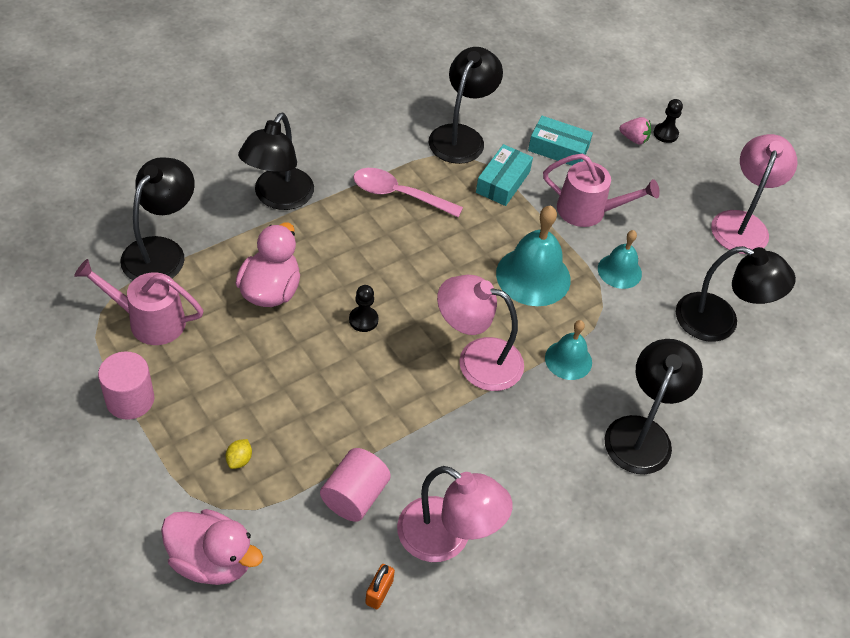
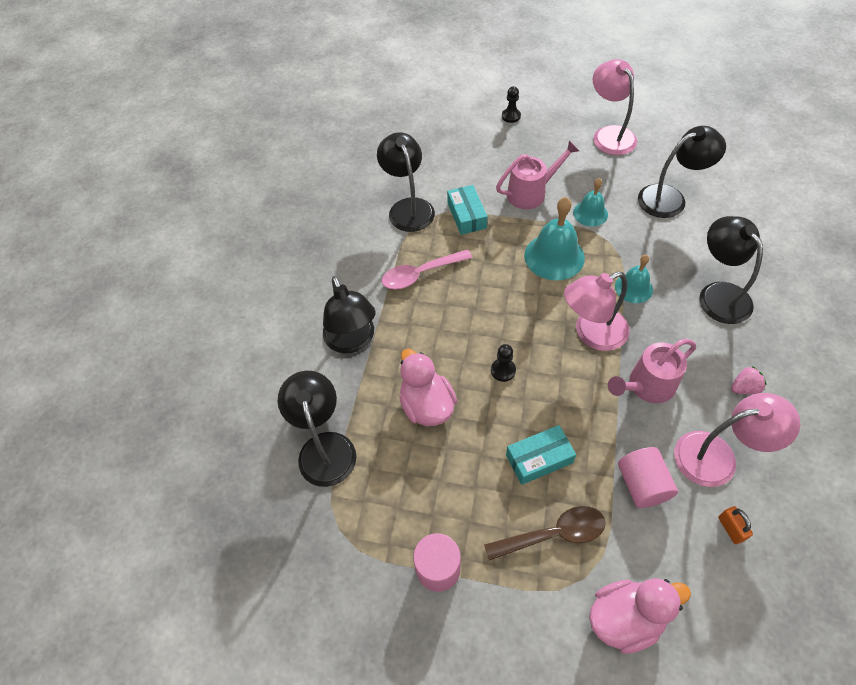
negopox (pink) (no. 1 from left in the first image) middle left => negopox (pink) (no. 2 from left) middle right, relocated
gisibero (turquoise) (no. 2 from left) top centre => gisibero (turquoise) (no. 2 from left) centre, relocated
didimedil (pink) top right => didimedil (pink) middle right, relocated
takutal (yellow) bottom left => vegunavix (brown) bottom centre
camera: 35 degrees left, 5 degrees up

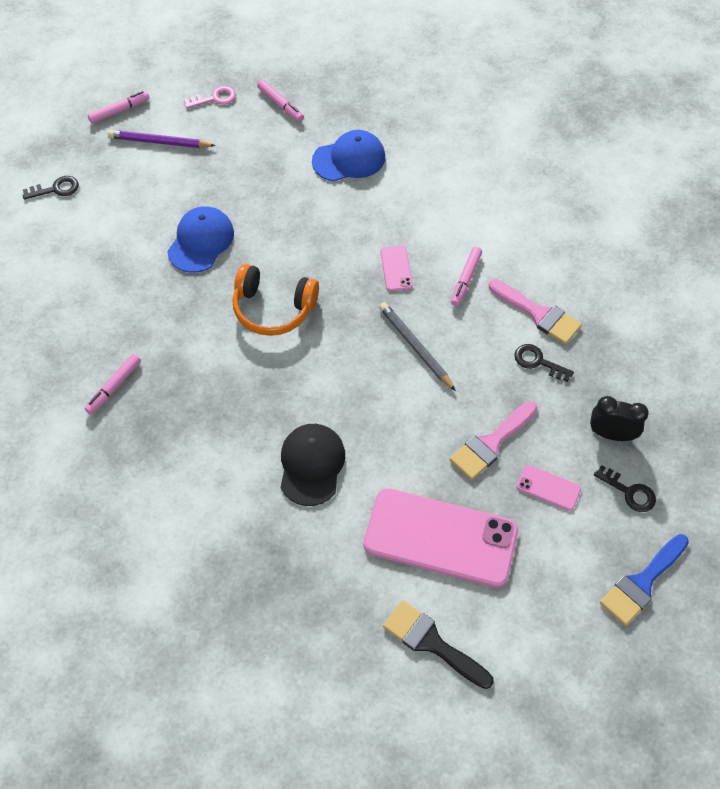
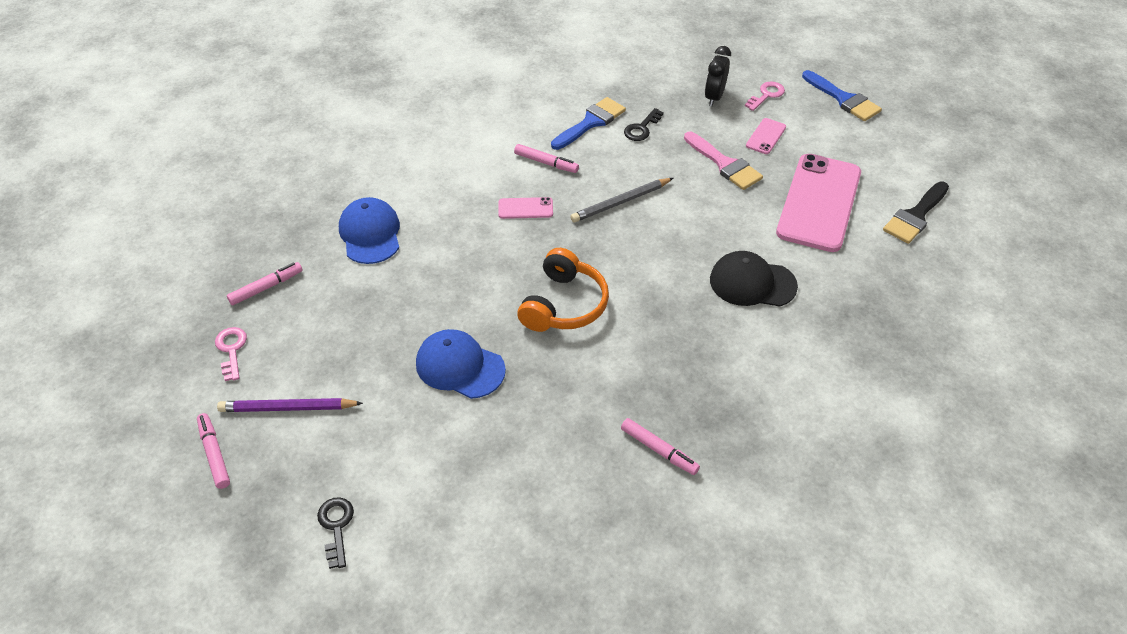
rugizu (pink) (no. 2 from left) middle right => rugizu (blue) (no. 1 from left) top centre
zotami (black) (no. 3 from left) middle right => zotami (pink) (no. 2 from left) top right
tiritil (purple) top left => tiritil (purple) middle left, 75 degrees clockwise
camera: 85 degrees left, 10 degrees down

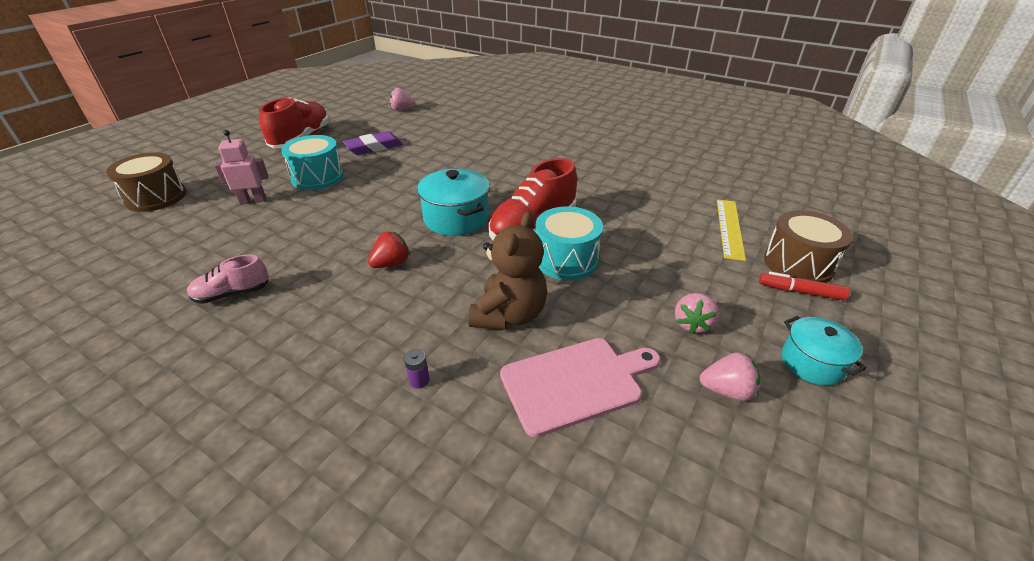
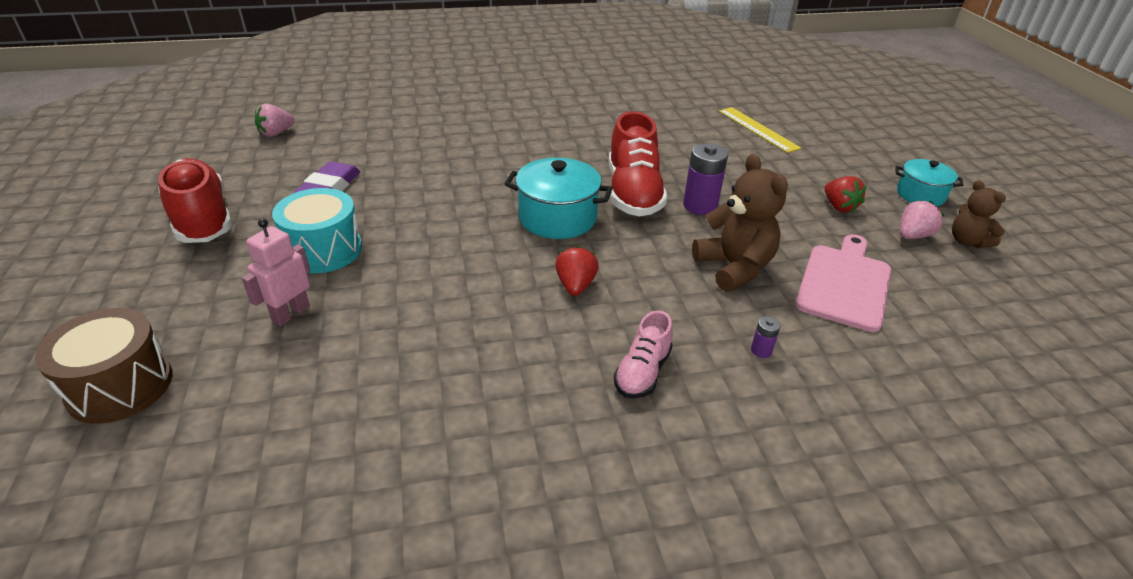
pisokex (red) middle right => nothing
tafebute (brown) (no. 2 from left) middle right => nothing
nothing => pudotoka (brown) (no. 2 from left) middle right
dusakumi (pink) middle left => dusakumi (pink) centre, relocated
tafebute (turquoise) (no. 2 from left) centre => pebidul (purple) (no. 1 from left) top centre
didimedil (pink) (no. 2 from left) middle right => didimedil (red) (no. 2 from left) middle right
camera: 45 degrees left, 0 degrees up

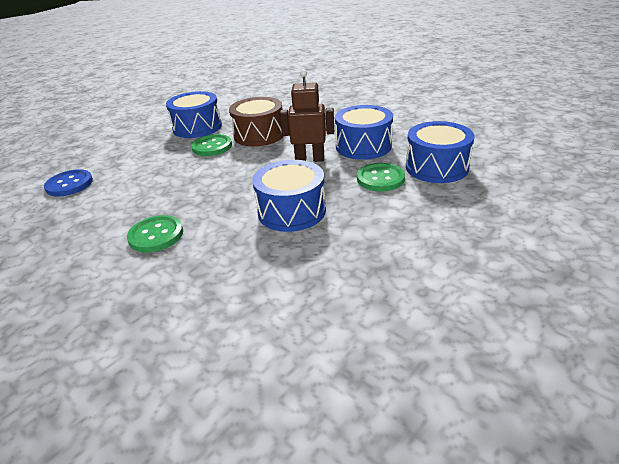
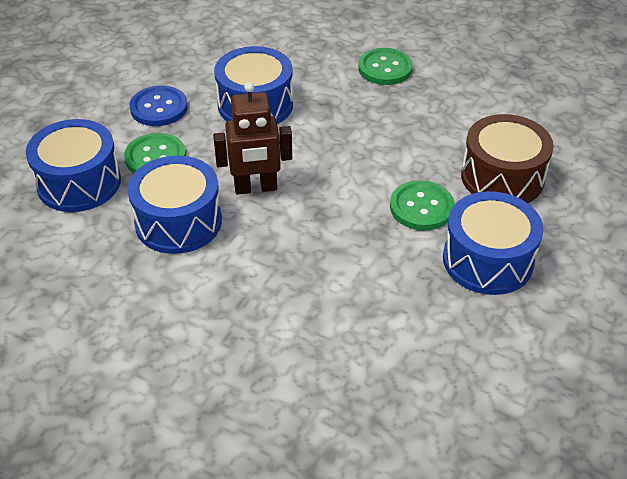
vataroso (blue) middle left => vataroso (blue) top left, relocated
tafebute (brown) top centre => tafebute (brown) top right, relocated
camera: 165 degrees right, 10 degrees up

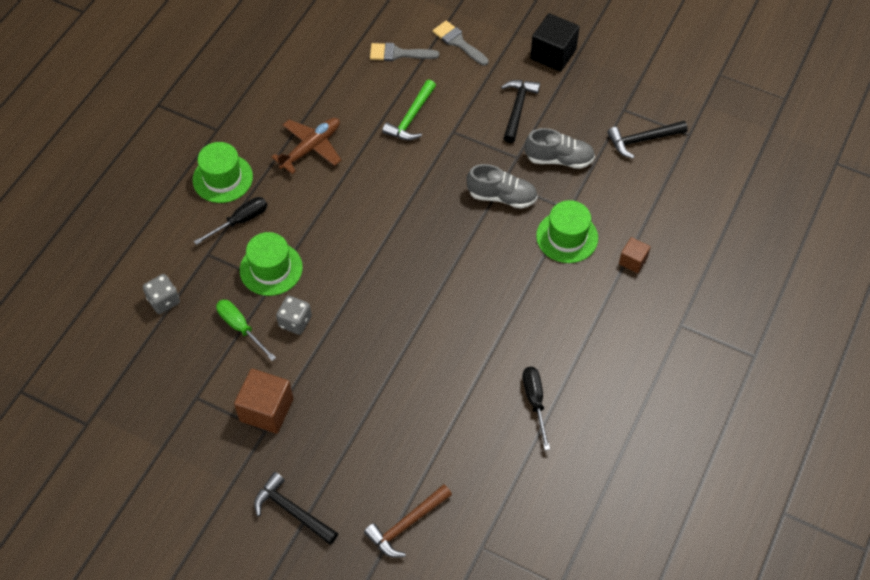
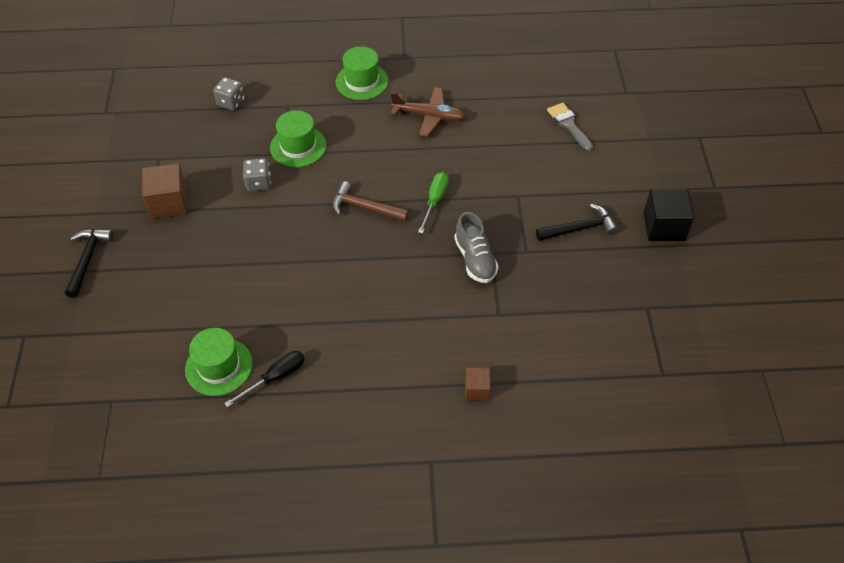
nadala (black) (no. 1 from left) middle left => nothing
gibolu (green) top centre => nothing
rugizu (grey) (no. 2 from left) top centre => nothing
dusakumi (grey) (no. 2 from left) top centre => nothing
gibolu (black) (no. 3 from left) top right => nothing
nadala (green) middle left => nadala (green) centre, relocated
gibolu (brown) bottom centre => gibolu (brown) centre, relocated
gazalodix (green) (no. 3 from left in the first image) centre => gazalodix (green) (no. 1 from left) middle left, relocated
camera: 60 degrees right, 5 degrees down

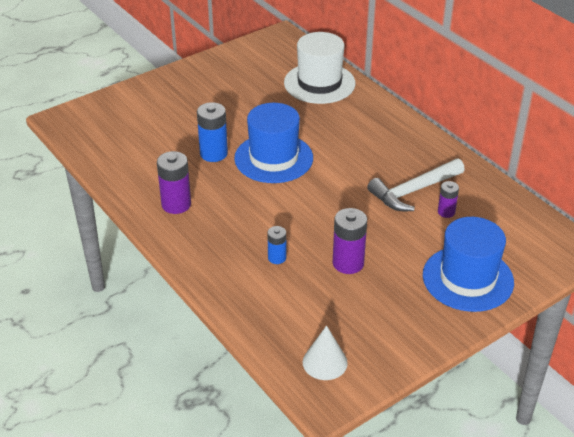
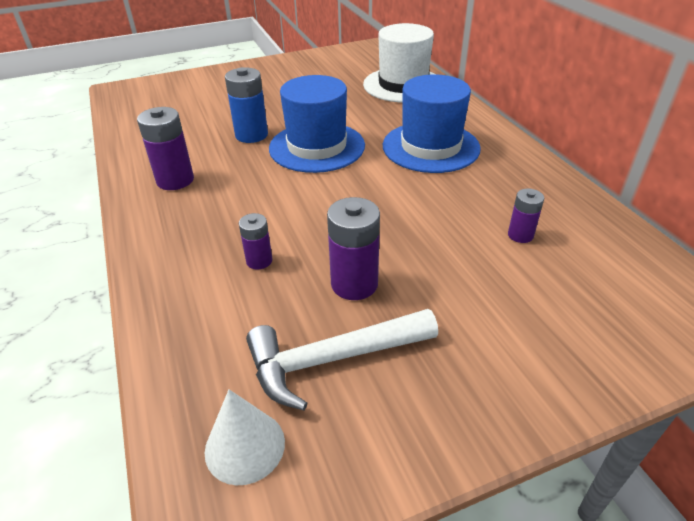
gibolu (white) middle right => gibolu (white) bottom centre, relocated
gazalodix (blue) (no. 2 from left) middle right => gazalodix (blue) (no. 2 from left) top centre, relocated
pebidul (blue) (no. 2 from left) centre => pebidul (purple) (no. 2 from left) centre
camera: 15 degrees right, 0 degrees up

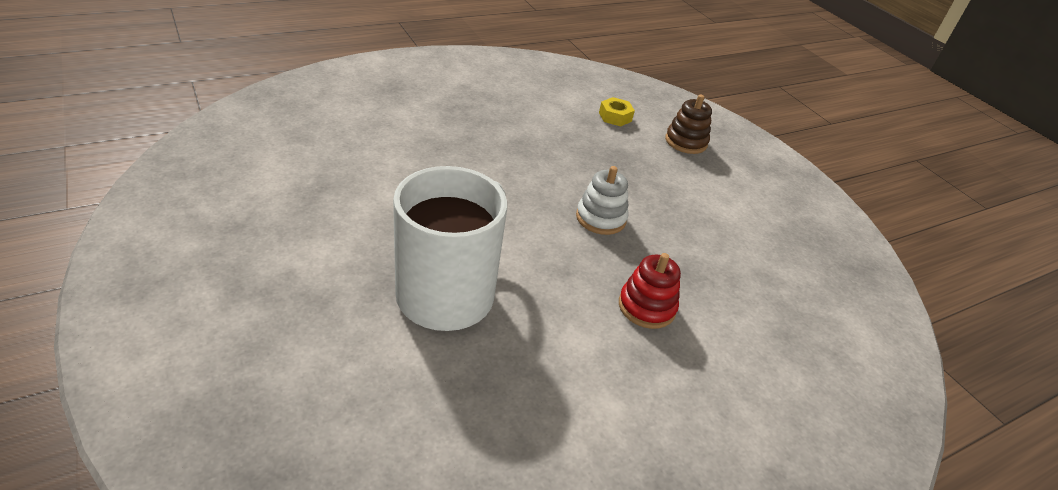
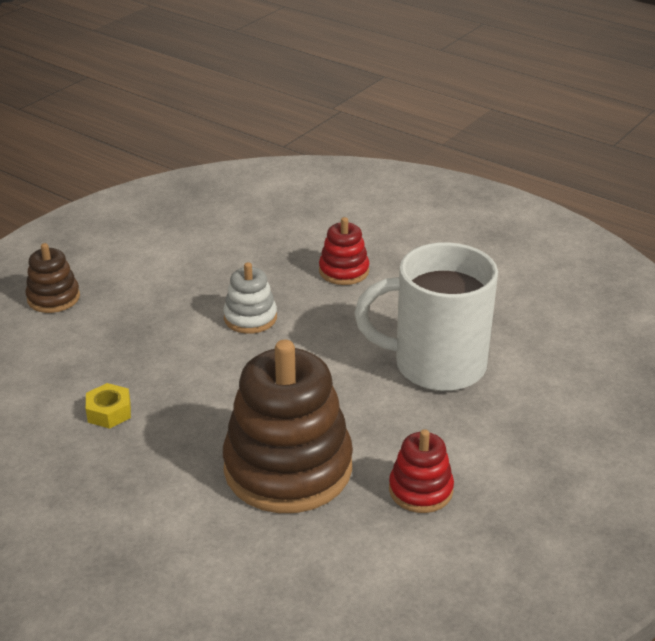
nothing => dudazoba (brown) (no. 2 from left) centre
nothing => dudazoba (red) (no. 2 from left) bottom centre
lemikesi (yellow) top centre => lemikesi (yellow) middle left, relocated
camera: 110 degrees left, 5 degrees down

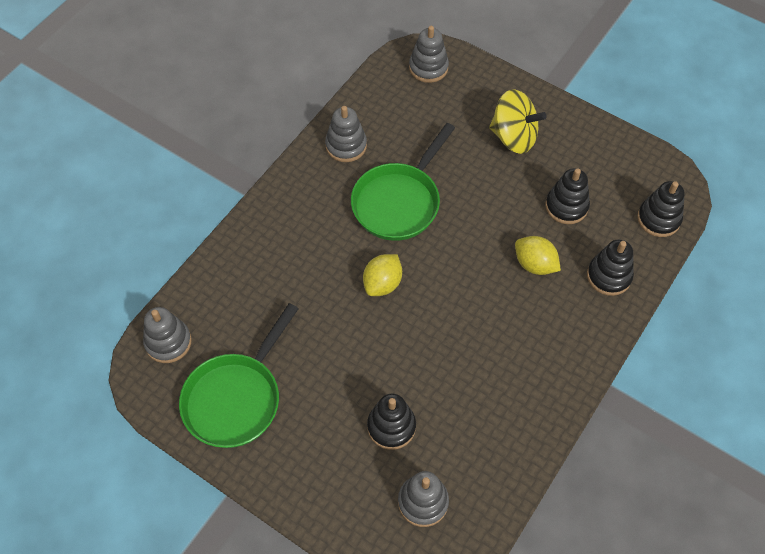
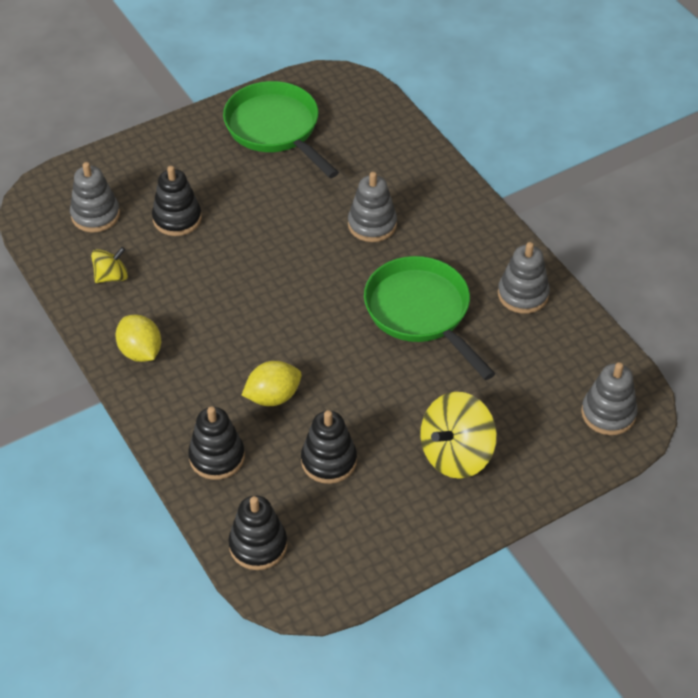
nothing => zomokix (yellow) (no. 1 from left) middle left
dudazoba (grey) (no. 1 from left in the first image) middle left => dudazoba (grey) (no. 2 from left) top centre, relocated
takutal (yellow) (no. 1 from left) centre => takutal (yellow) (no. 1 from left) middle left, relocated
camera: 115 degrees right, 10 degrees down

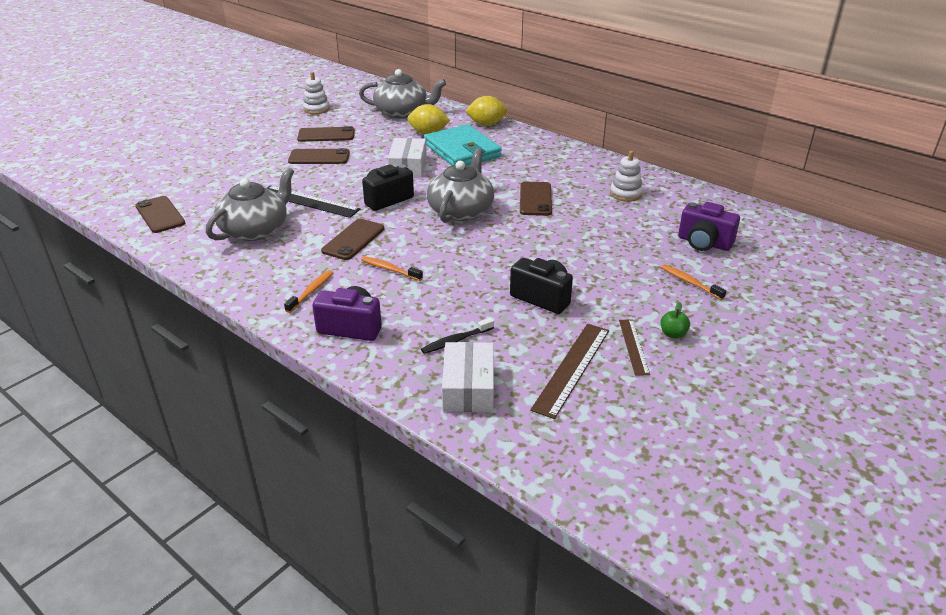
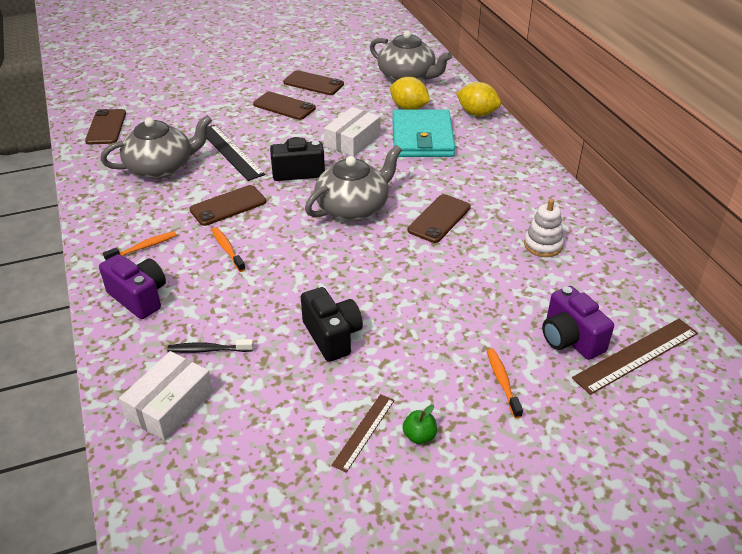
dudazoba (white) (no. 1 from left) top centre => nothing
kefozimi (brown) (no. 1 from left in the first image) centre => kefozimi (brown) (no. 2 from left) middle right, relocated
camera: 30 degrees right, 5 degrees up

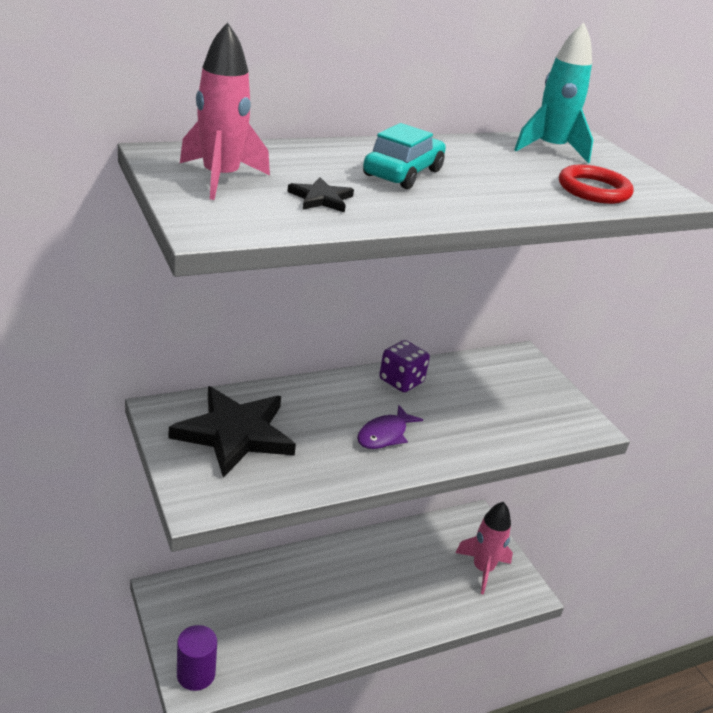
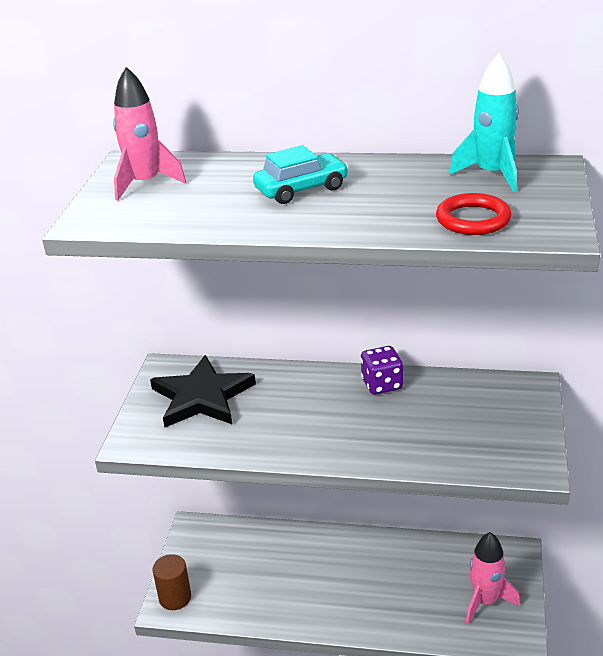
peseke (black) (no. 2 from left) top centre => nothing
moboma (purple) centre => nothing
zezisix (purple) bottom left => zezisix (brown) bottom left
camera: 40 degrees right, 0 degrees up

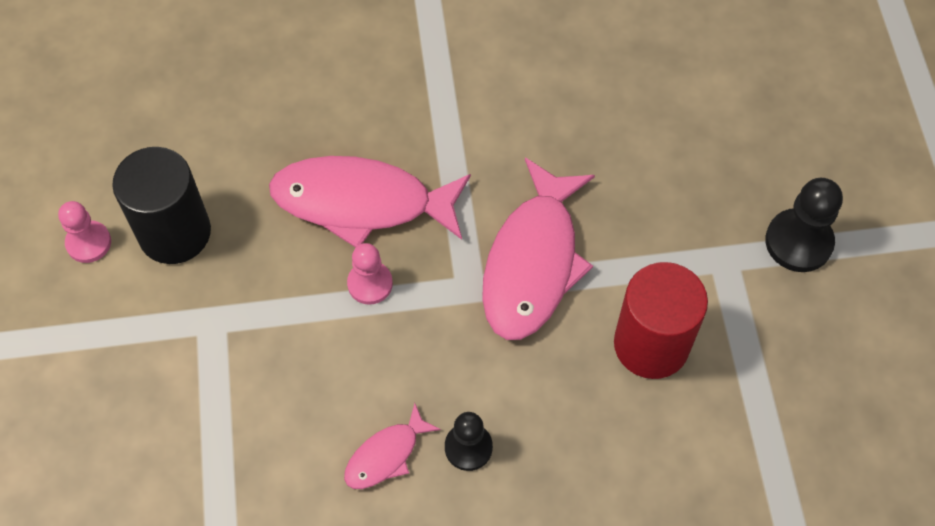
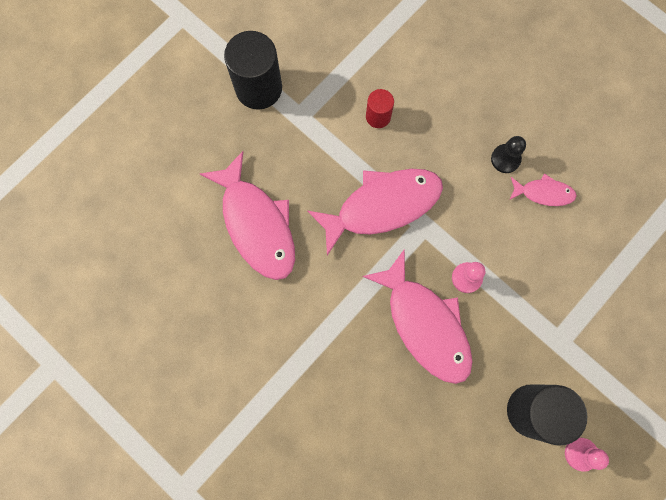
nothing => moboma (pink) (no. 1 from left) centre
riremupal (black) (no. 2 from left) middle right => zezisix (black) (no. 1 from left) top centre
zezisix (red) middle right => zezisix (red) top centre, x0.53
camera: 130 degrees left, 15 degrees up

